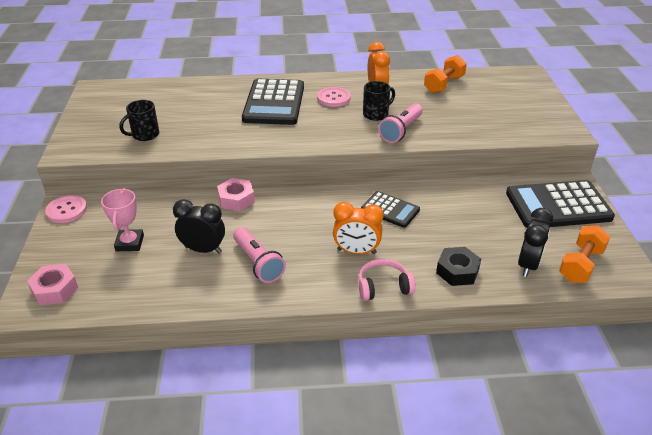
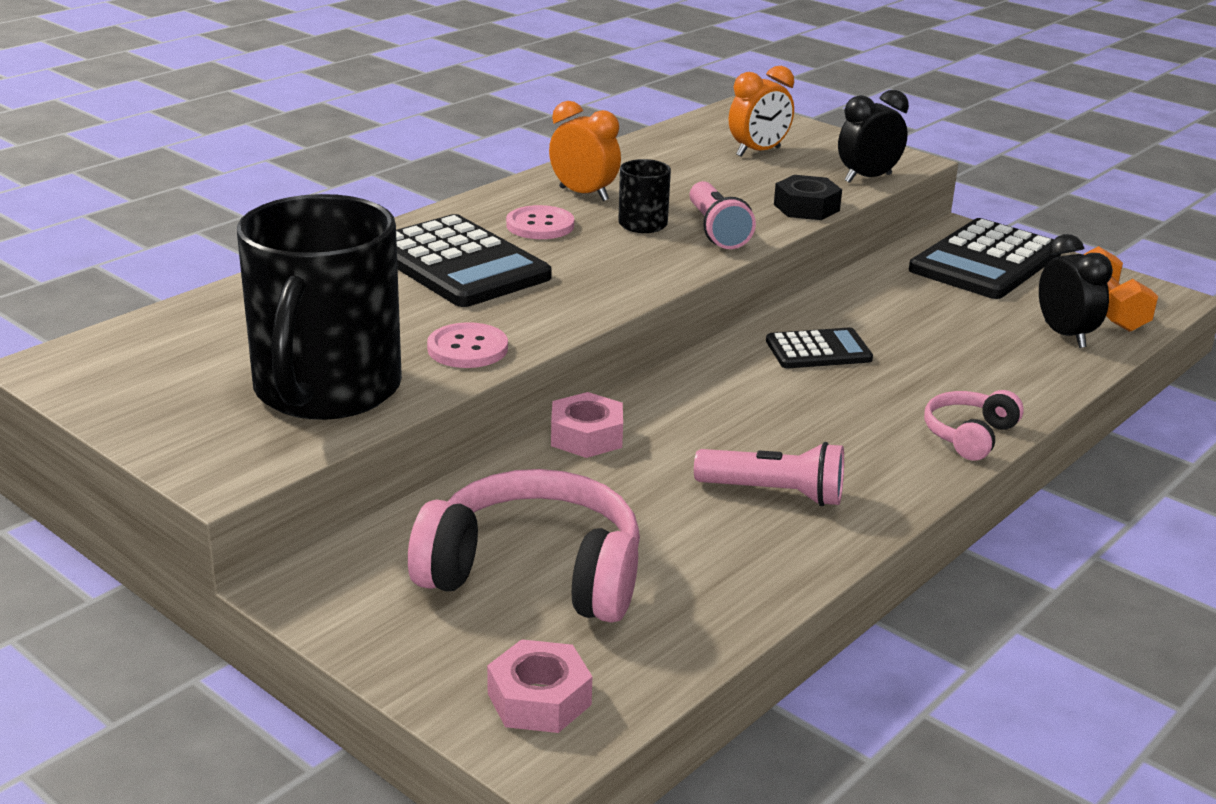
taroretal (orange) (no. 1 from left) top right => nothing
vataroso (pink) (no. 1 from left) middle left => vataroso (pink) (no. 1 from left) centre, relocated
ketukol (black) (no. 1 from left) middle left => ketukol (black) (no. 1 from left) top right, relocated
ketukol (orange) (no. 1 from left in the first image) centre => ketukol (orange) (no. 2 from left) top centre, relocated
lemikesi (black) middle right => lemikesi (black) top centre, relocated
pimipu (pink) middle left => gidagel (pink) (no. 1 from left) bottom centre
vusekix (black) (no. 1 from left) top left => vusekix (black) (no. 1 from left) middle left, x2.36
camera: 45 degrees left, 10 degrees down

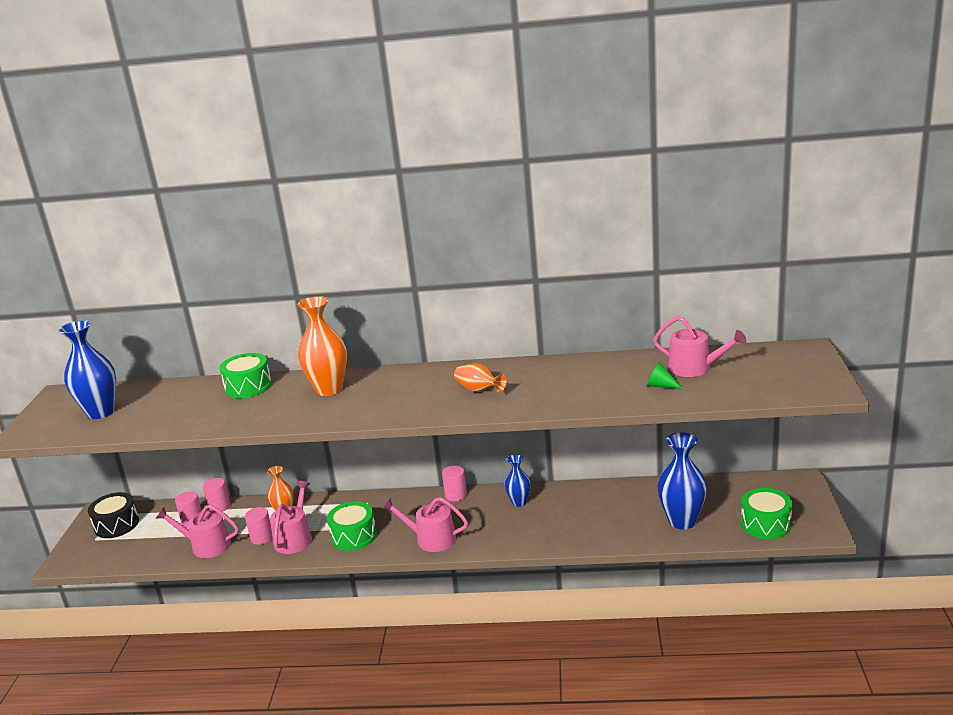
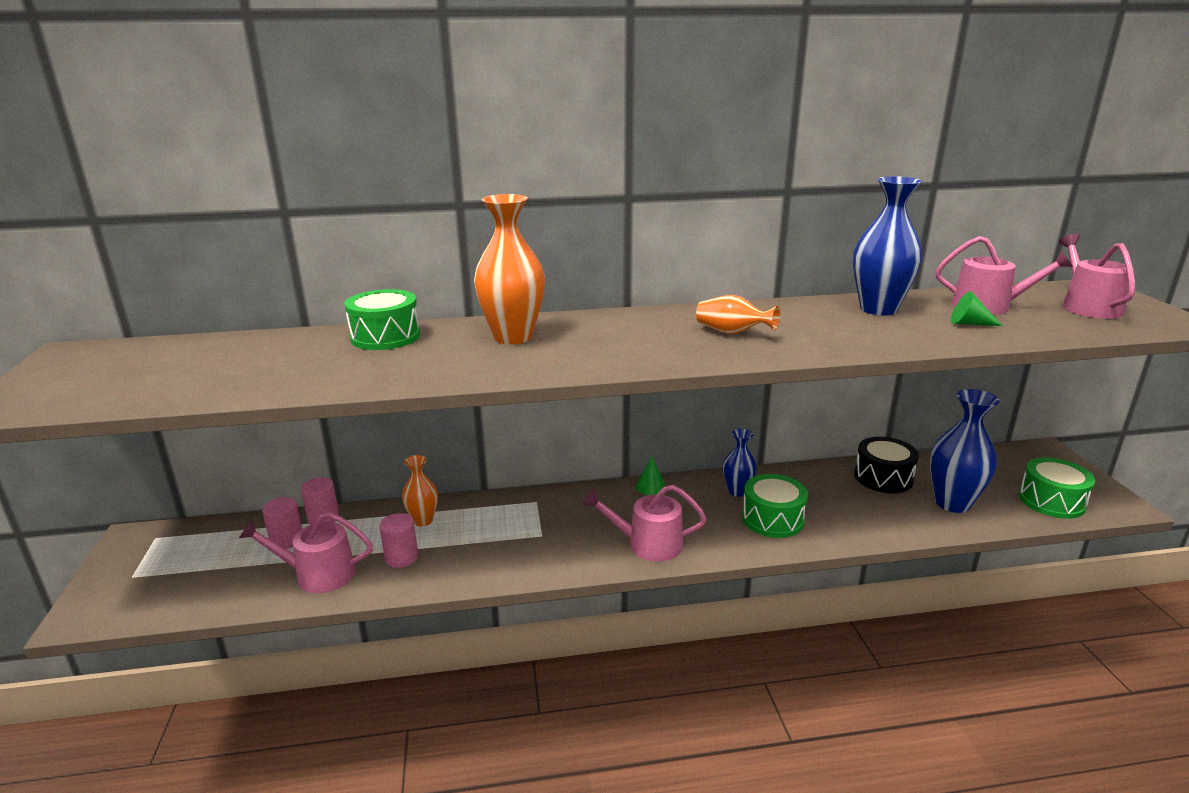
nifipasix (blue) (no. 1 from left in the first image) middle left => nifipasix (blue) (no. 2 from left) top right, relocated
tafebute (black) bottom left => tafebute (black) middle right, relocated
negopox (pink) (no. 2 from left in the first image) bottom left => negopox (pink) (no. 4 from left) middle right, relocated
tafebute (green) (no. 2 from left) bottom centre => tafebute (green) (no. 2 from left) centre, relocated
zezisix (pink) (no. 4 from left) bottom centre => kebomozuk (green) (no. 1 from left) centre
camera: 15 degrees left, 0 degrees up

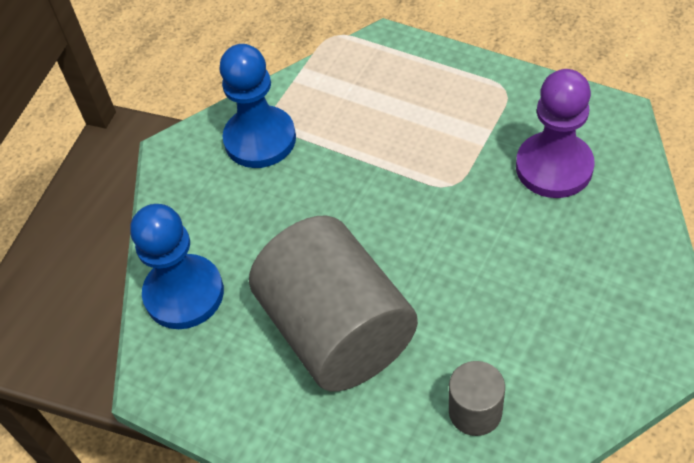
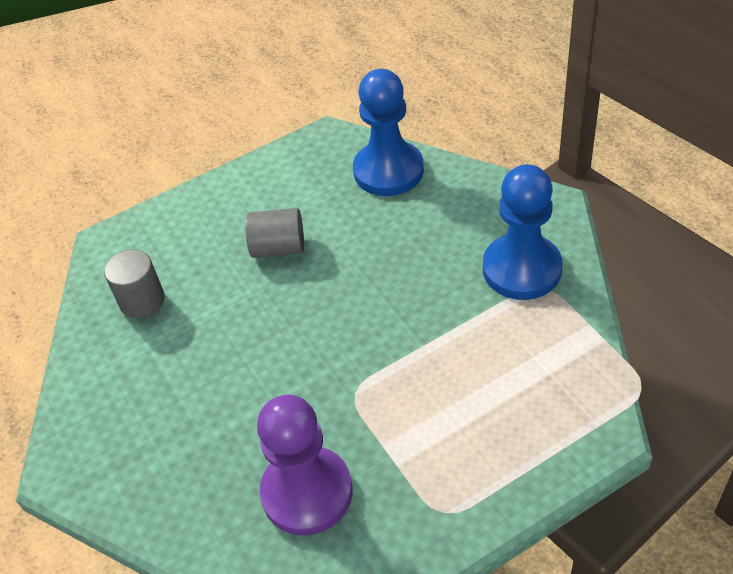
zezisix (grey) (no. 1 from left in the first image) centre => zezisix (grey) (no. 2 from left) centre, x0.44
camera: 120 degrees right, 5 degrees down

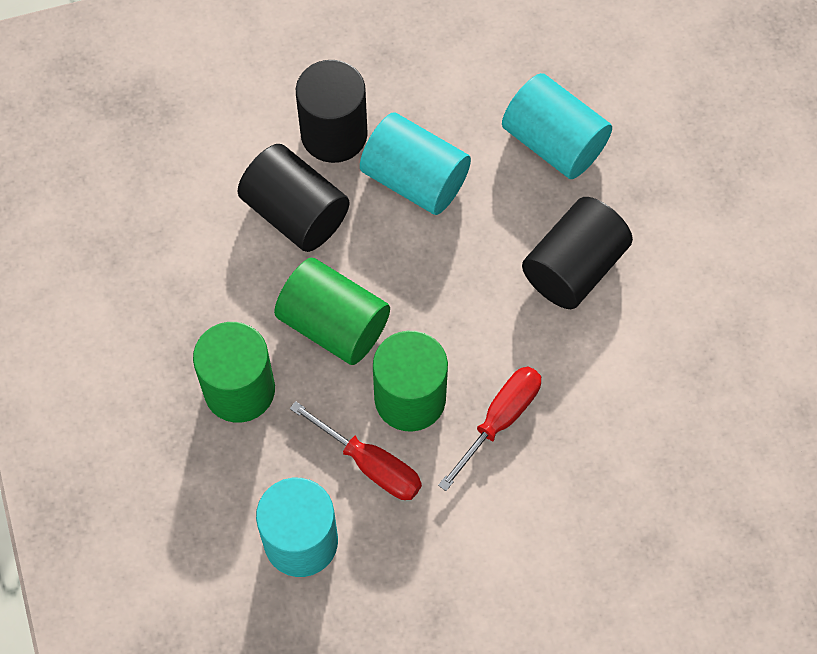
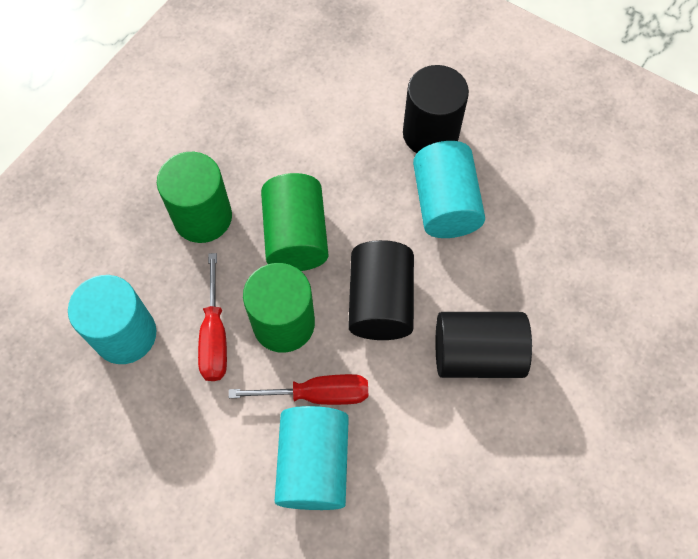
zezisix (black) (no. 1 from left) top centre => zezisix (black) (no. 1 from left) centre, relocated
zezisix (turquoise) (no. 3 from left in the first image) top right => zezisix (turquoise) (no. 2 from left) bottom centre, relocated
camera: 50 degrees right, 0 degrees up

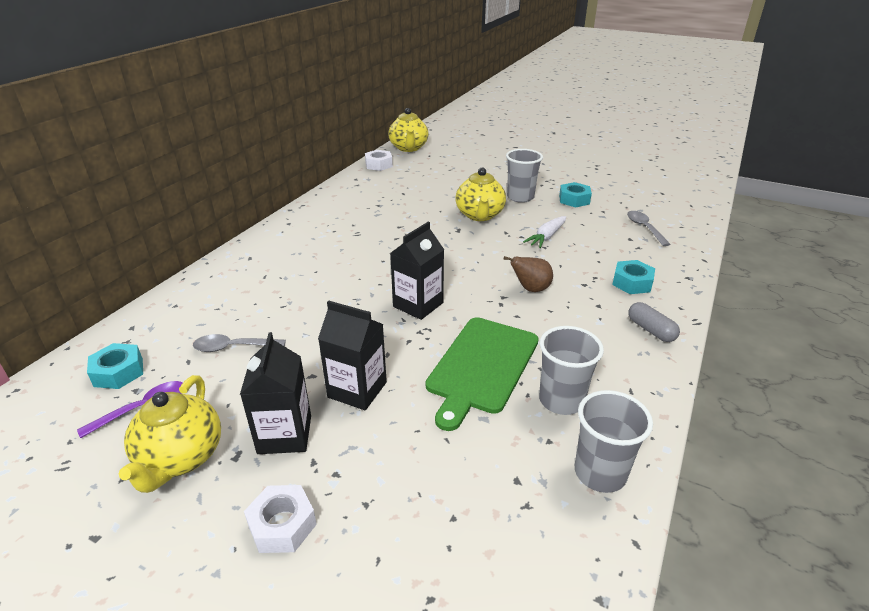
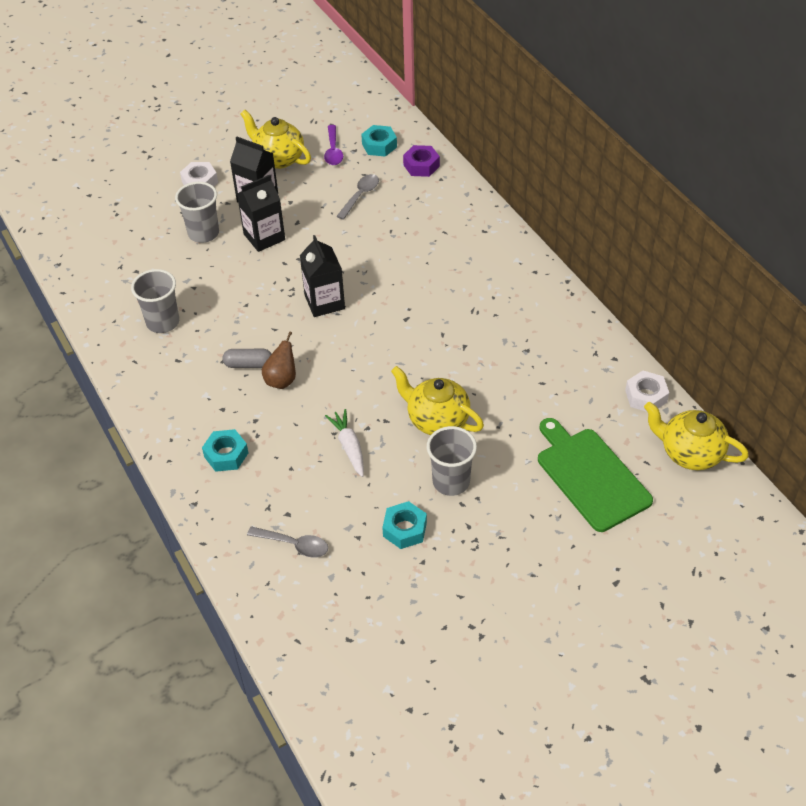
nothing => lemikesi (purple) top centre
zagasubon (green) centre => zagasubon (green) middle right, relocated
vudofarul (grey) (no. 3 from left in the first image) bottom right => vudofarul (grey) (no. 2 from left) top left, relocated
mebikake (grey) middle right => mebikake (grey) middle left, relocated
camera: 125 degrees right, 15 degrees up

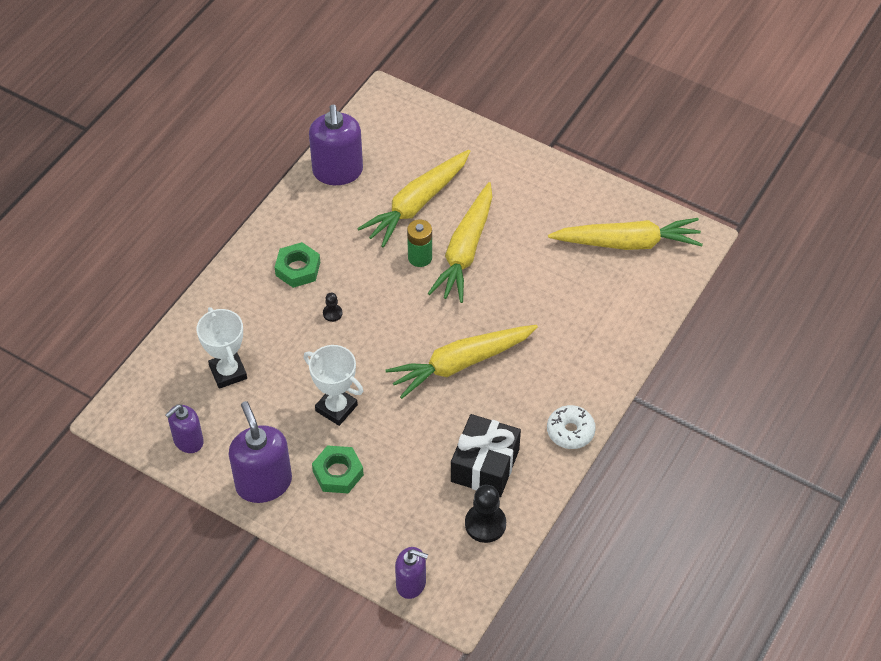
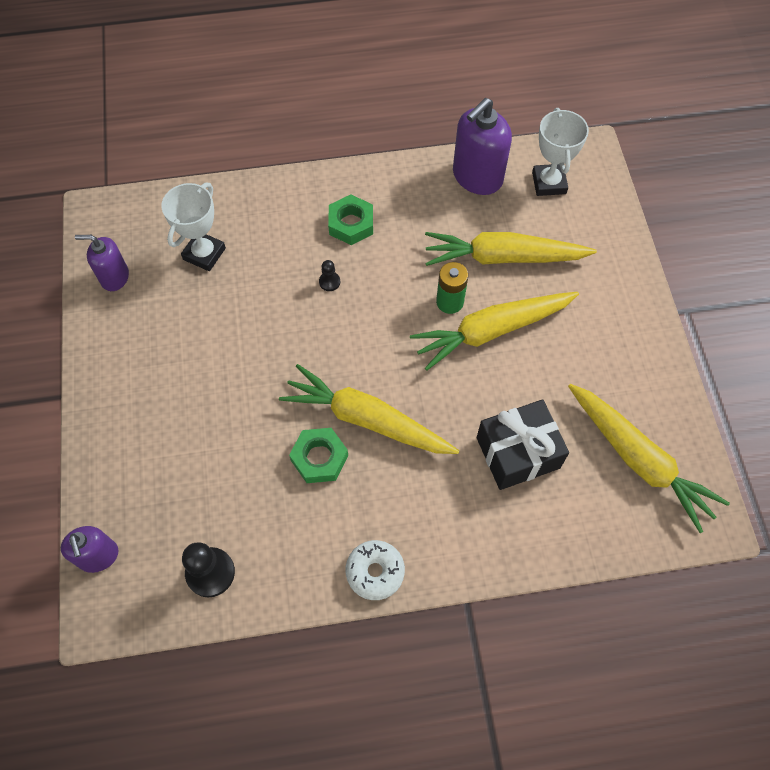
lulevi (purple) (no. 2 from left) bottom left => nothing
pimipu (white) (no. 2 from left) centre => pimipu (white) (no. 2 from left) top right, relocated
lemikesi (green) (no. 2 from left in the first image) bottom centre => lemikesi (green) (no. 1 from left) centre, relocated
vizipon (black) bottom centre => vizipon (black) middle right, relocated
camera: 50 degrees right, 10 degrees up

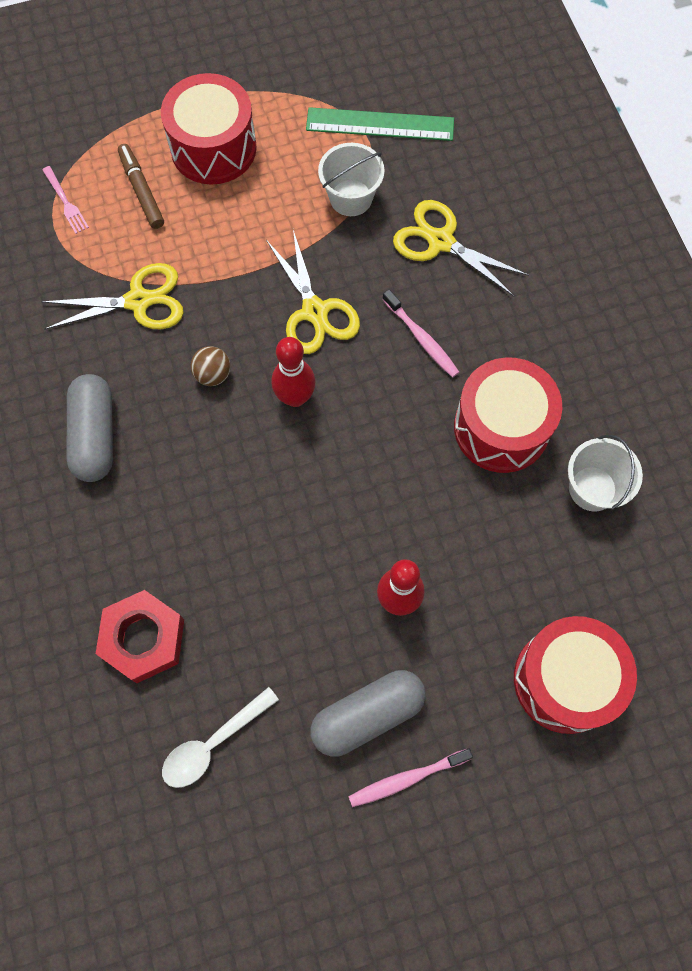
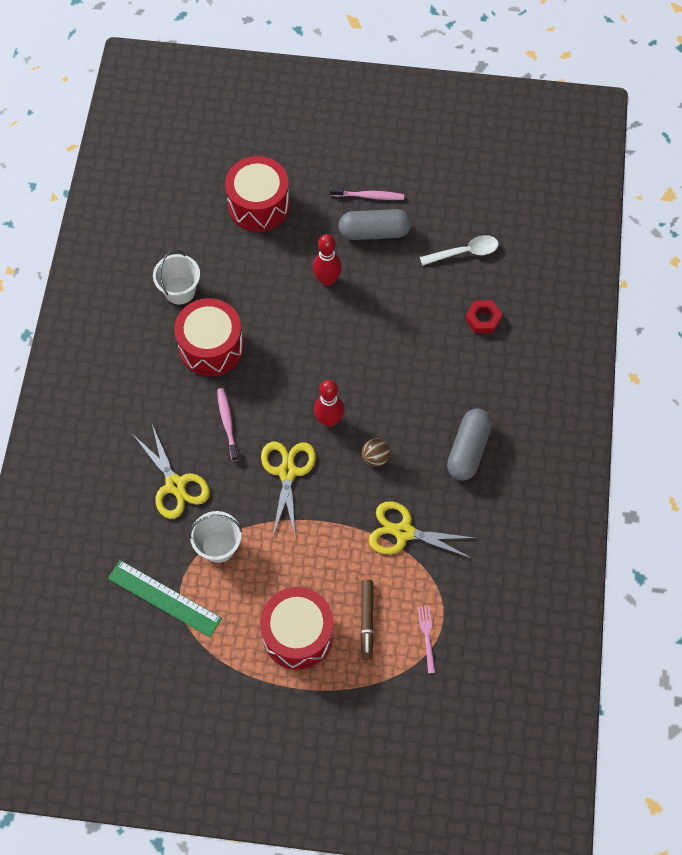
lemikesi (red) middle left => lemikesi (red) middle right, x0.65
camera: 155 degrees left, 5 degrees down

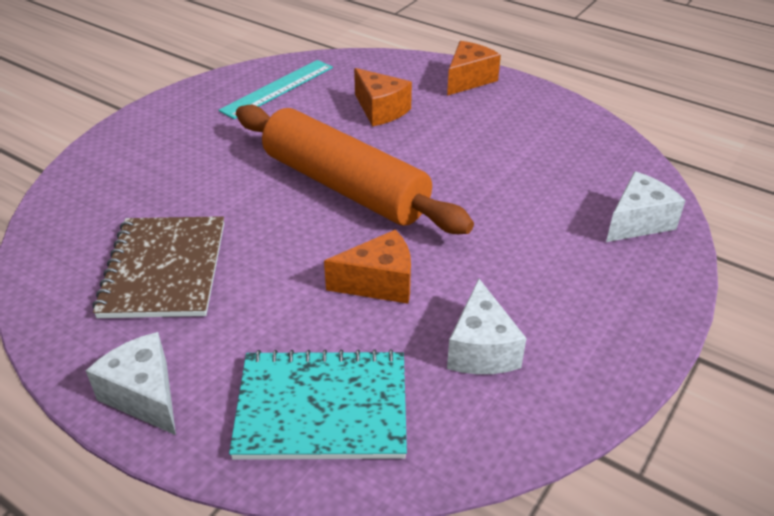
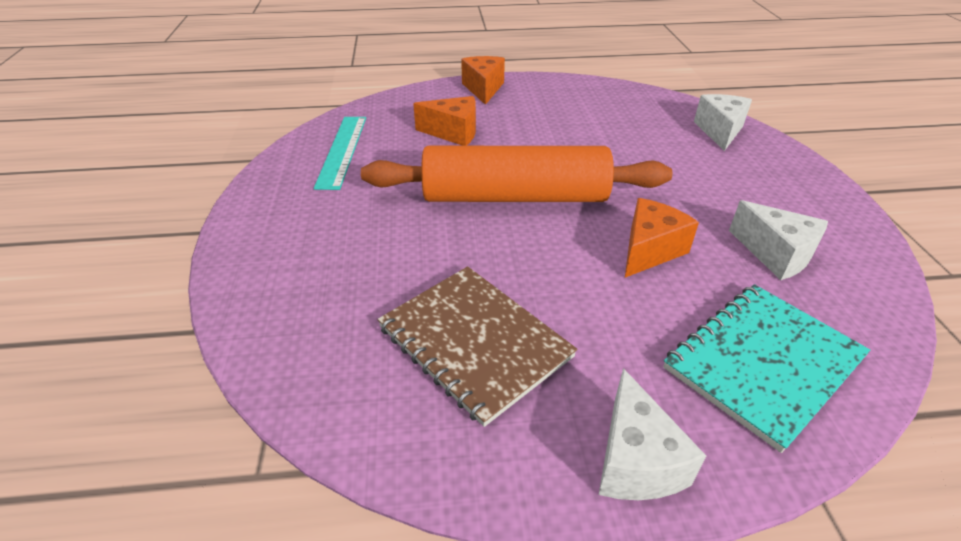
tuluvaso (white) (no. 1 from left) bottom left => tuluvaso (white) (no. 1 from left) bottom right, 105 degrees counterclockwise
camera: 40 degrees left, 0 degrees up

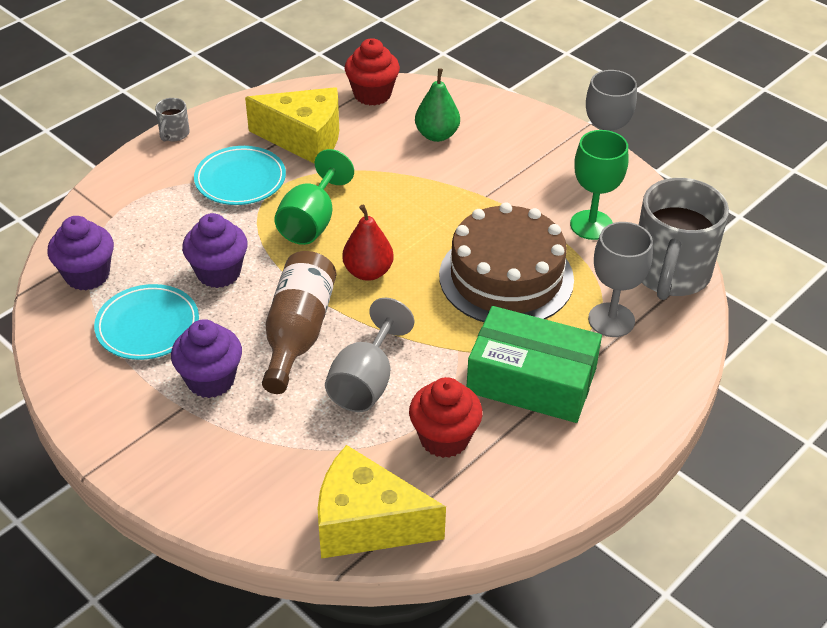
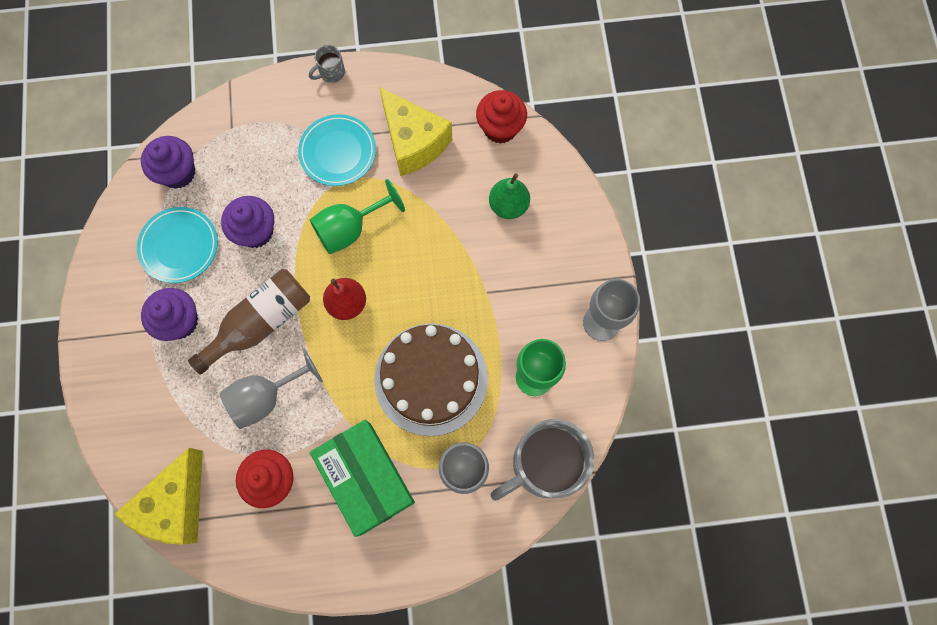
tuluvaso (yellow) (no. 2 from left in the first image) bottom centre => tuluvaso (yellow) (no. 1 from left) bottom left, 120 degrees counterclockwise
camera: 40 degrees right, 30 degrees up

